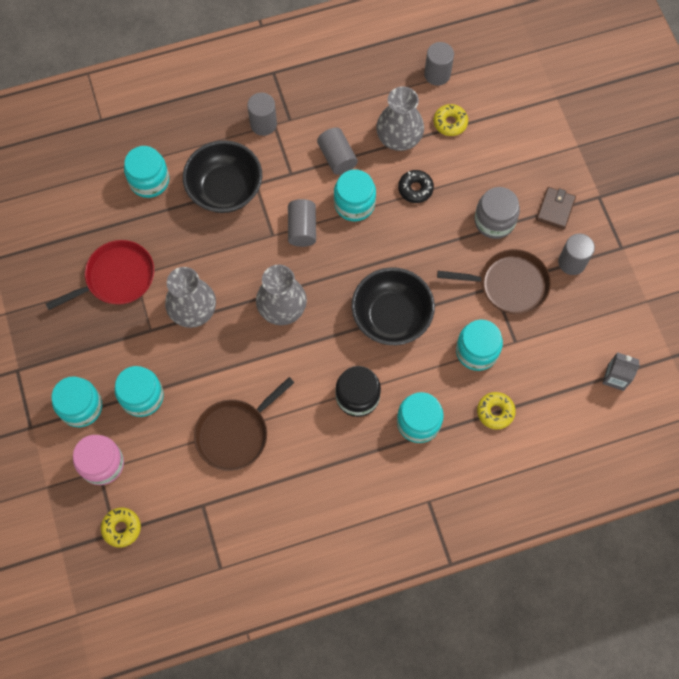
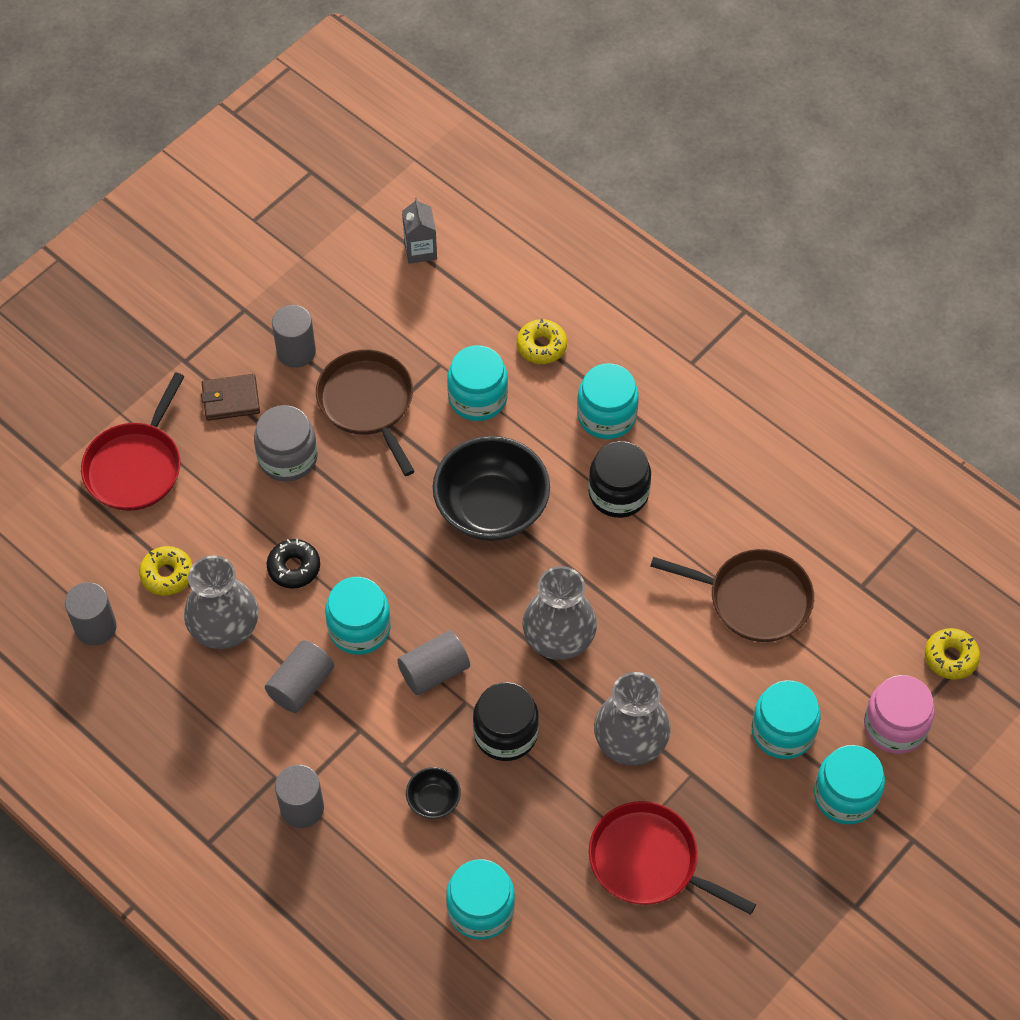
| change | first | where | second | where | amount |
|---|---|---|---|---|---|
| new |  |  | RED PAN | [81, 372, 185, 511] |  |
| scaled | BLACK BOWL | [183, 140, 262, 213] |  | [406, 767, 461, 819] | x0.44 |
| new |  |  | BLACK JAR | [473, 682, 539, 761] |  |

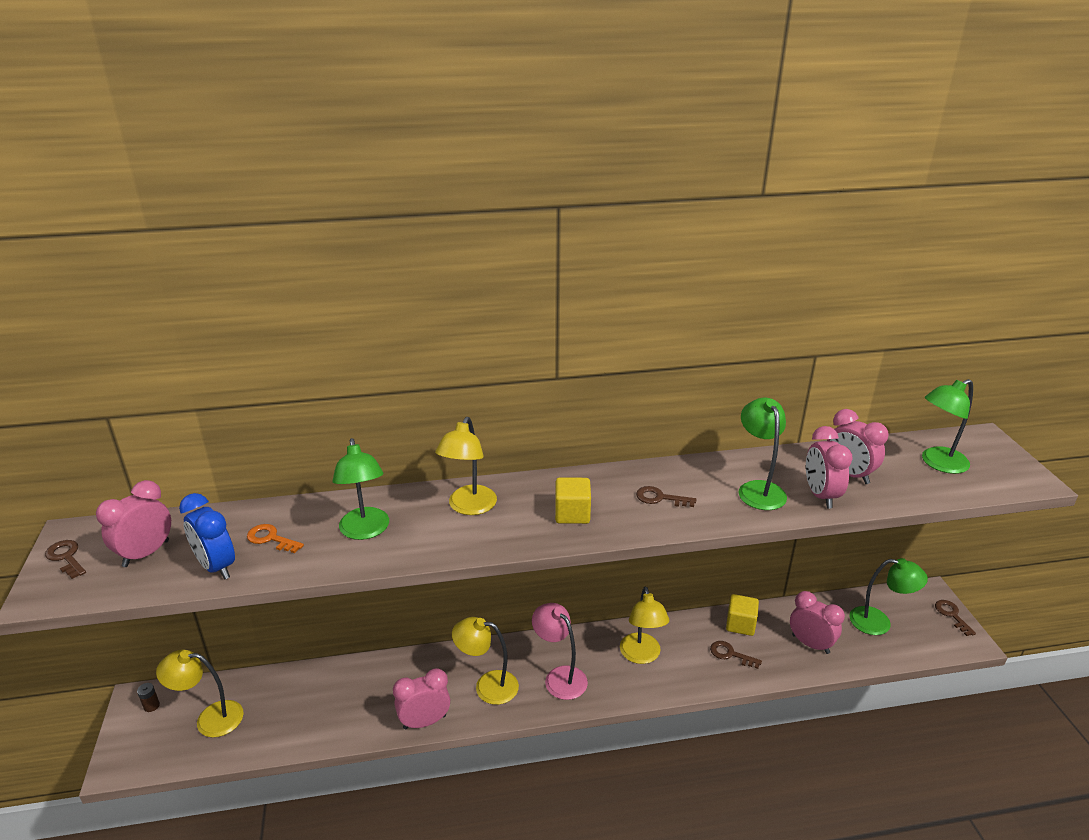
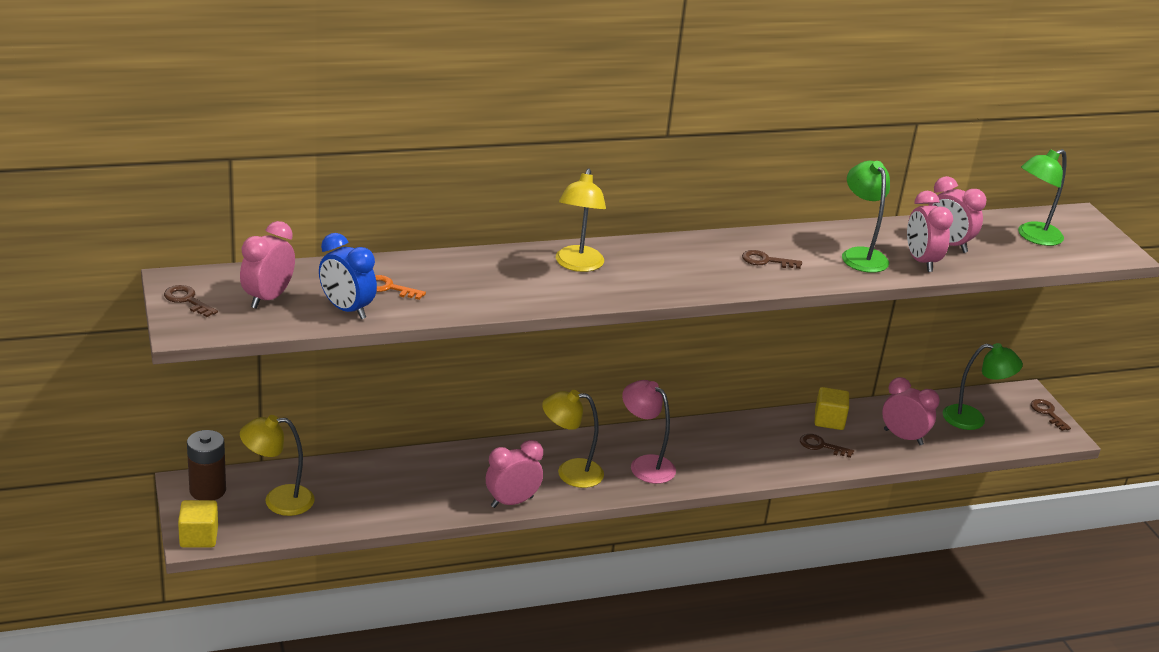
| change | first | where | second | where | amount |
|---|---|---|---|---|---|
| shifted | YELLOW CUBE | [555, 477, 591, 524] |  | [178, 500, 218, 547] |  |
| scaled | BROWN BATTERY | [137, 683, 160, 712] |  | [187, 430, 226, 500] | x2.17 |
| gone | GREEN LAMP | [332, 438, 389, 540] |  |  |  |
| gone | YELLOW LAMP | [620, 587, 670, 664] |  |  |  |

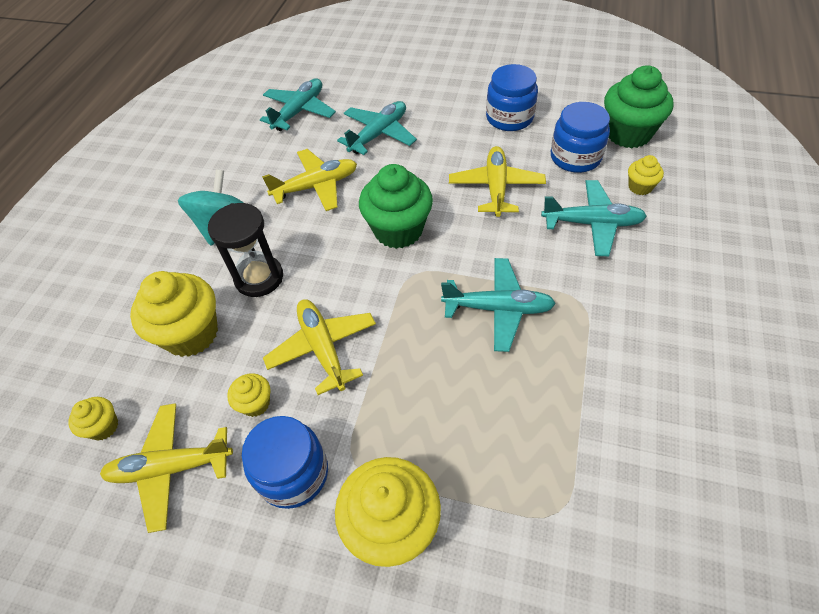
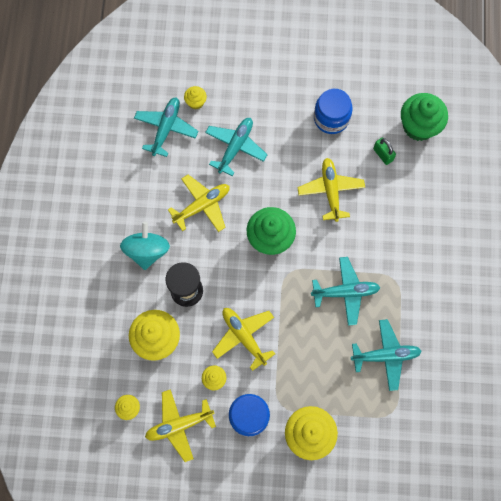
| change | first | where | second | where | amount |
|---|---|---|---|---|---|
| shifted | YELLOW CUPCAKE | [628, 155, 664, 195] |  | [184, 86, 207, 110] |  |
| shifted | TURQUOISE PLANE | [541, 180, 647, 256] |  | [351, 319, 422, 391] |  |
| swapped | BLUE JAR | [551, 102, 610, 173] | GREEN PADLOCK | [373, 138, 396, 165] |  |

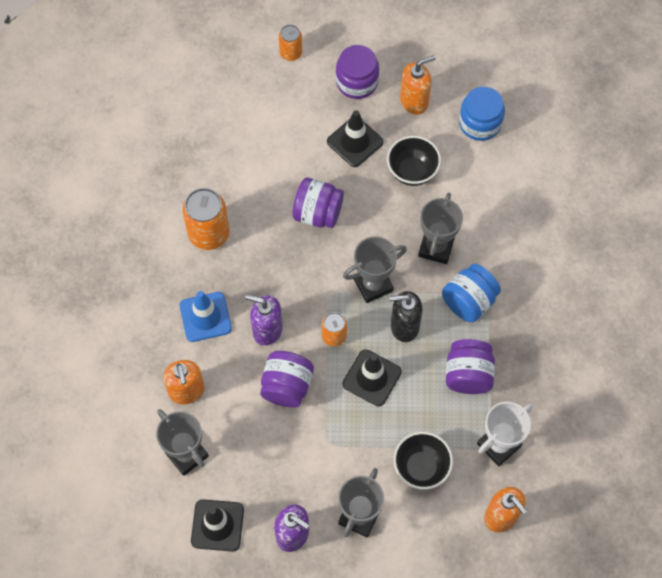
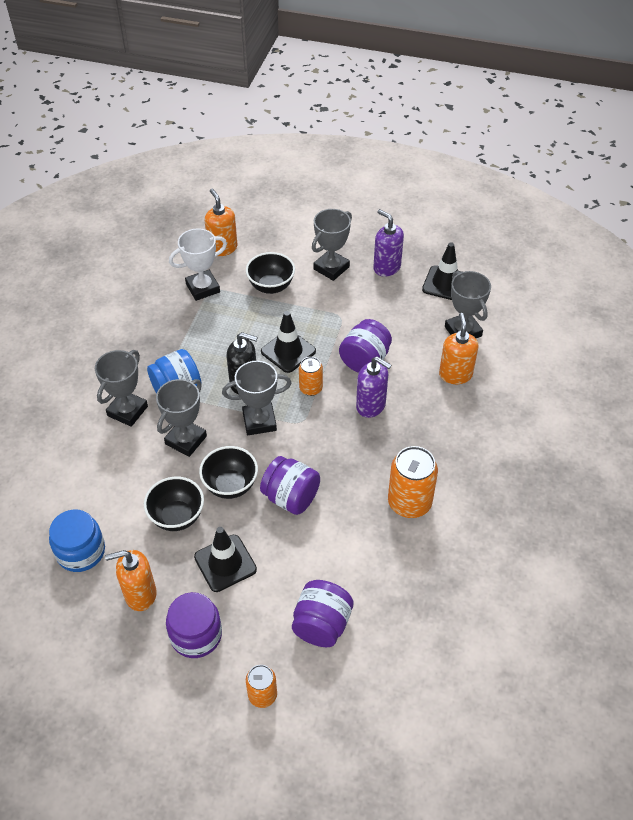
| change | first | where | second | where | amount |
|---|---|---|---|---|---|
| new |  |  | GREY TROPHY | [95, 350, 148, 427] |  |
| new |  |  | BLACK BOWL | [199, 446, 258, 499] |  |
| shifted | PURPLE JAR | [446, 339, 495, 394] |  | [292, 580, 354, 647] |  |
| gone | BLUE TRAFFIC CONE | [180, 291, 232, 342] |  |  |  |

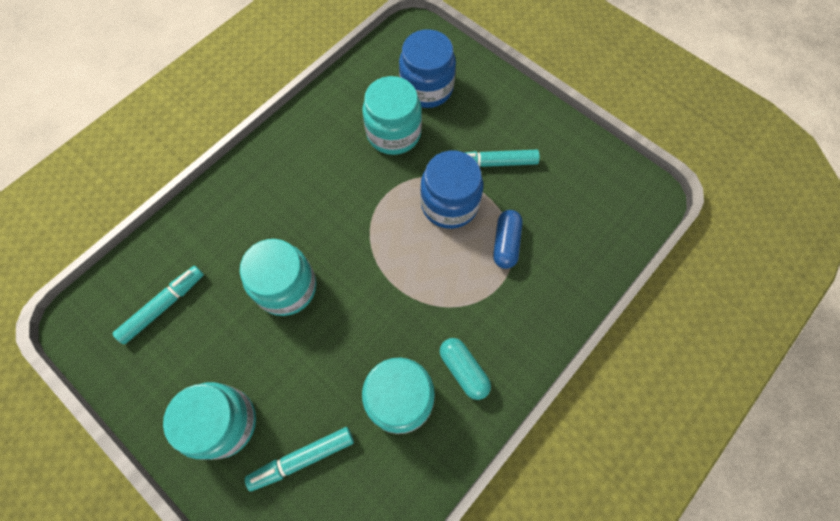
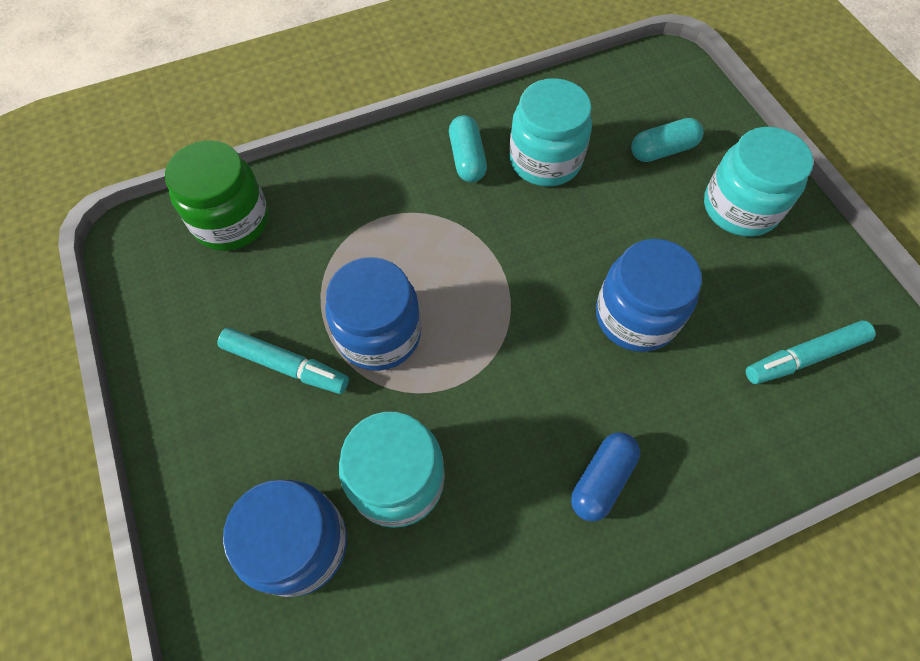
| change | first | where | second | where | amount |
|---|---|---|---|---|---|
| new |  |  | GREEN JAR | [165, 140, 269, 251] |  |
| shifted | BLUE CAPSULE | [493, 210, 523, 269] |  | [571, 432, 640, 522] |  |
| repainted | TURQUOISE JAR | [240, 239, 316, 316] | BLUE JAR | [596, 239, 702, 352] |  |
| swapped | TURQUOISE MARKER | [245, 427, 354, 491] | TURQUOISE CAPSULE | [631, 118, 704, 162] |  |

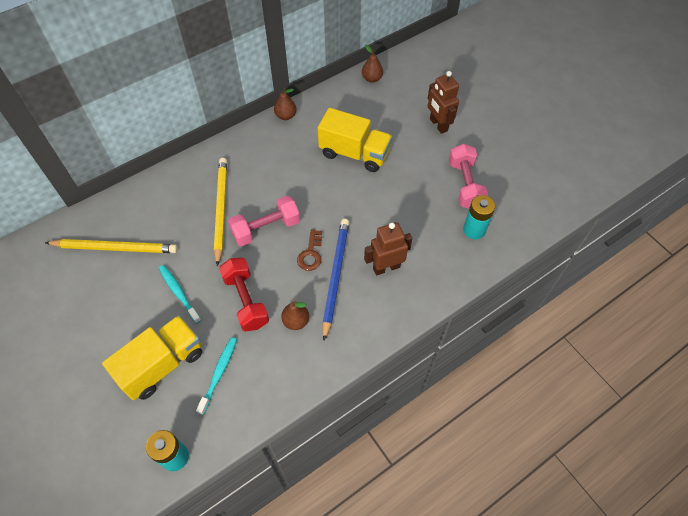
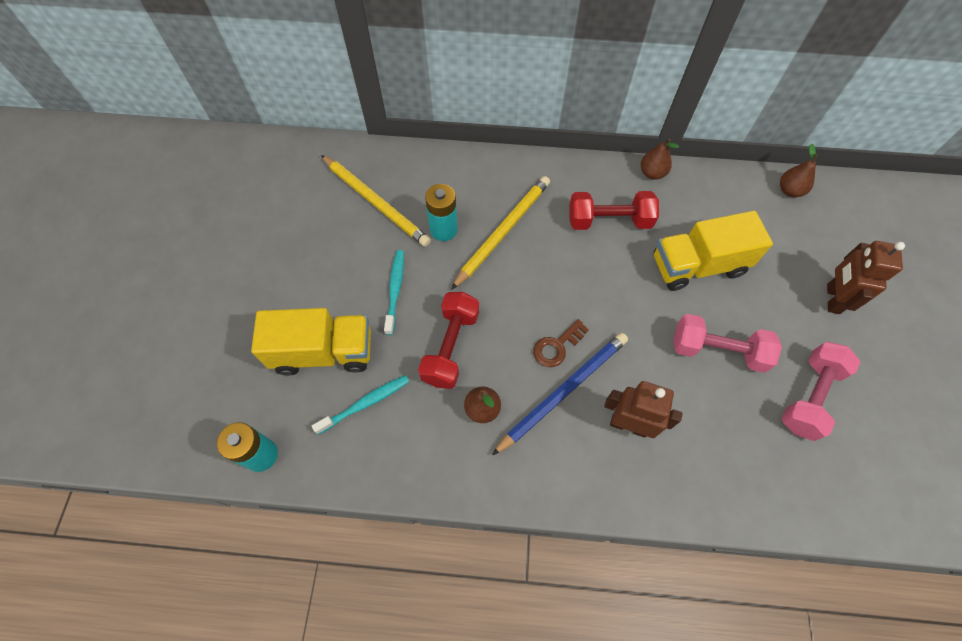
| change | first | where | second | where | amount |
|---|---|---|---|---|---|
| shifted | TURQUOISE BATTERY | [463, 195, 495, 239] |  | [425, 184, 458, 241] |  |
| new |  |  | RED DUMBBELL | [569, 191, 659, 230] |  |
| rotated | YELLOW TRUCK | [318, 108, 392, 172] |  | [654, 211, 773, 291] | 105 degrees clockwise |
| shifted | PINK DUMBBELL | [228, 196, 300, 246] |  | [674, 314, 782, 373] |  |

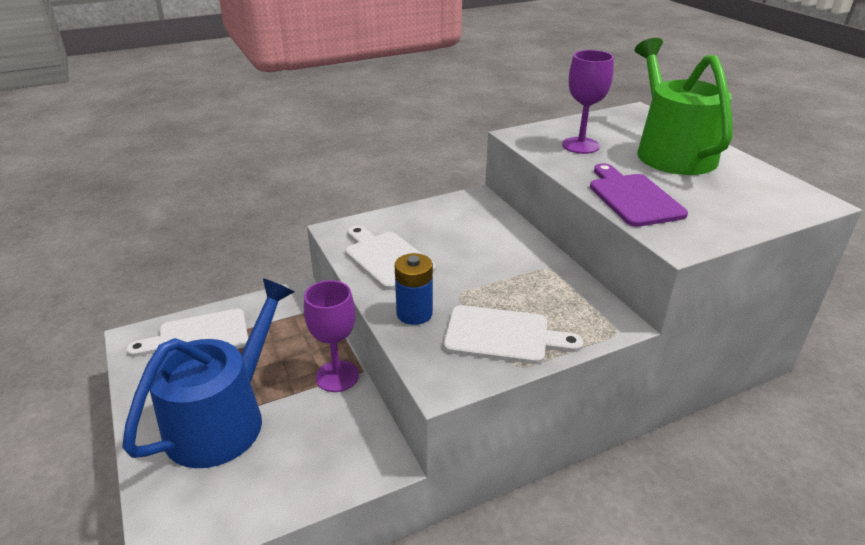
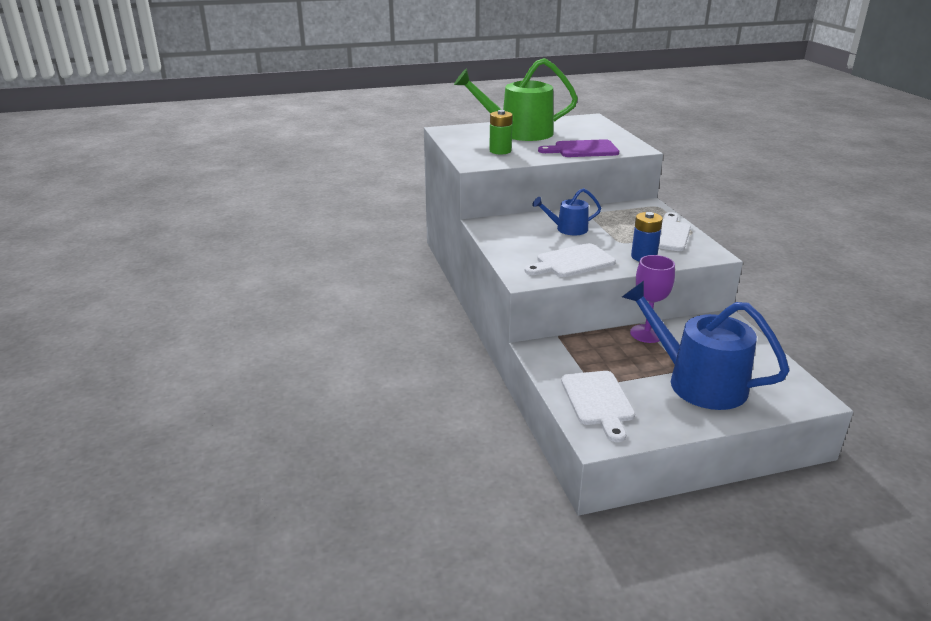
| change | first | where | second | where | amount |
|---|---|---|---|---|---|
| swapped | PURPLE GOBLET | [562, 50, 614, 154] | GREEN BATTERY | [489, 110, 513, 155] |  |
| new |  |  | BLUE WATERING CAN | [532, 188, 601, 235] |  |

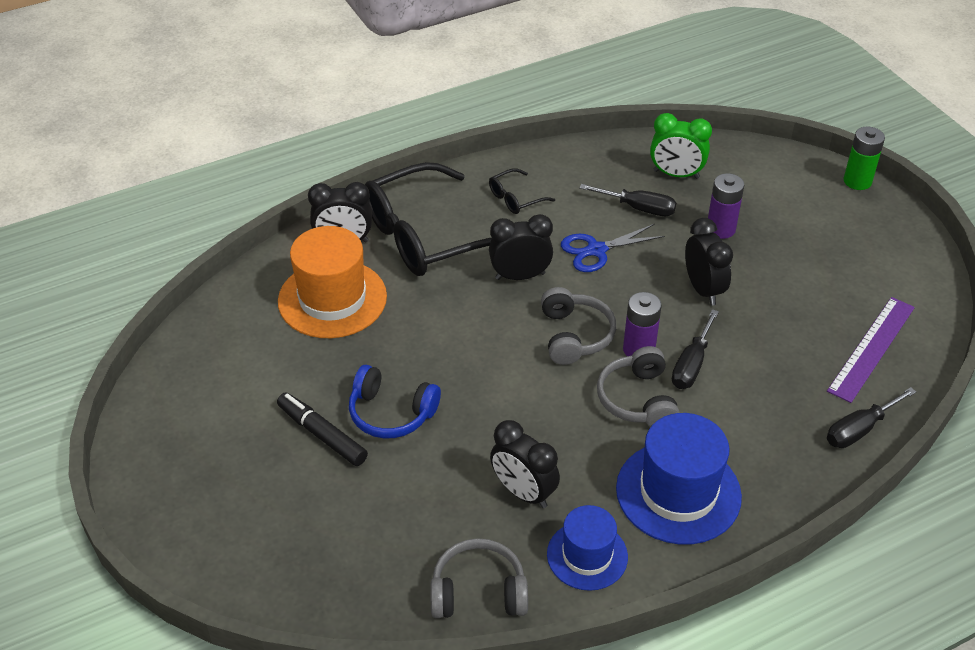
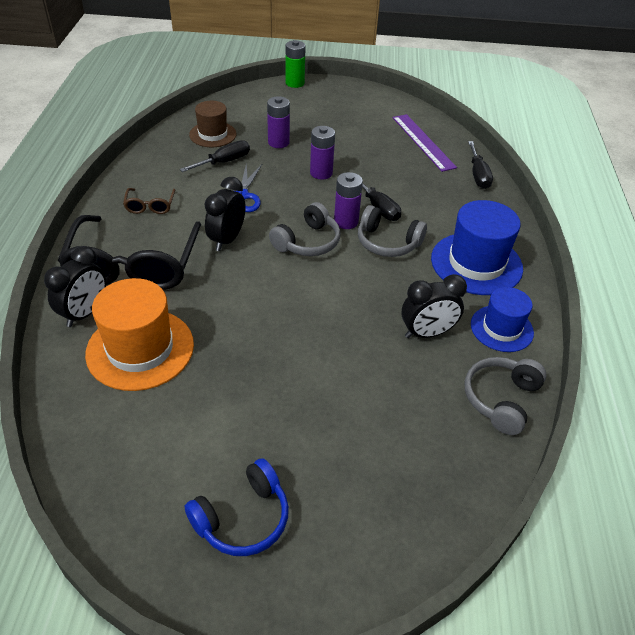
| change | first | where | second | where | amount |
|---|---|---|---|---|---|
| repainted | BLACK GLASSES | [489, 168, 555, 214] | BROWN GLASSES | [123, 188, 176, 214] |  |
| shifted | BLUE HEADPHONES | [349, 365, 441, 438] |  | [184, 458, 289, 556] |  |
| swapped | GREEN CLOCK | [650, 113, 712, 179] | BROWN HAT | [189, 101, 236, 147] |  |
| rotated | GREY HEADPHONES | [541, 287, 616, 365] |  | [269, 202, 340, 256] | 105 degrees clockwise |
| swapped | BLACK CLOCK | [685, 218, 733, 306] | PURPLE BATTERY | [310, 126, 335, 179] |  |
| gone | BLACK MARKER | [277, 392, 368, 466] |  |  |  |

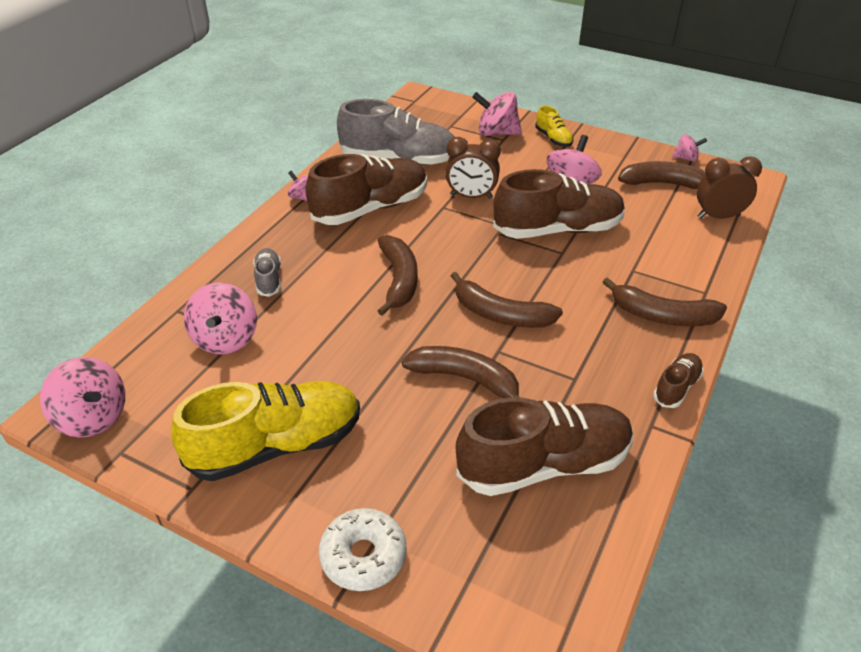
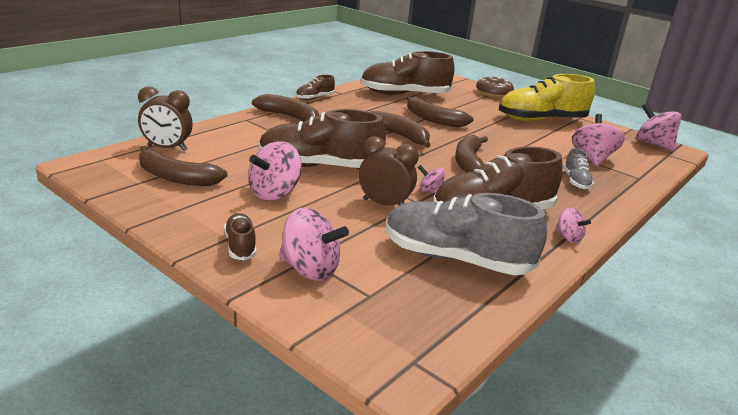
| change | first | where | second | where | amount |
|---|---|---|---|---|---|
| repainted | YELLOW SHOE | [535, 105, 574, 147] | BROWN SHOE | [224, 213, 256, 260] |  |
| shifted | PINK SPINNING TOP | [672, 134, 707, 162] |  | [418, 165, 445, 193] |  |
| repainted | WHITE DONUT | [319, 508, 407, 591] | BROWN DONUT | [476, 76, 514, 98] |  |

